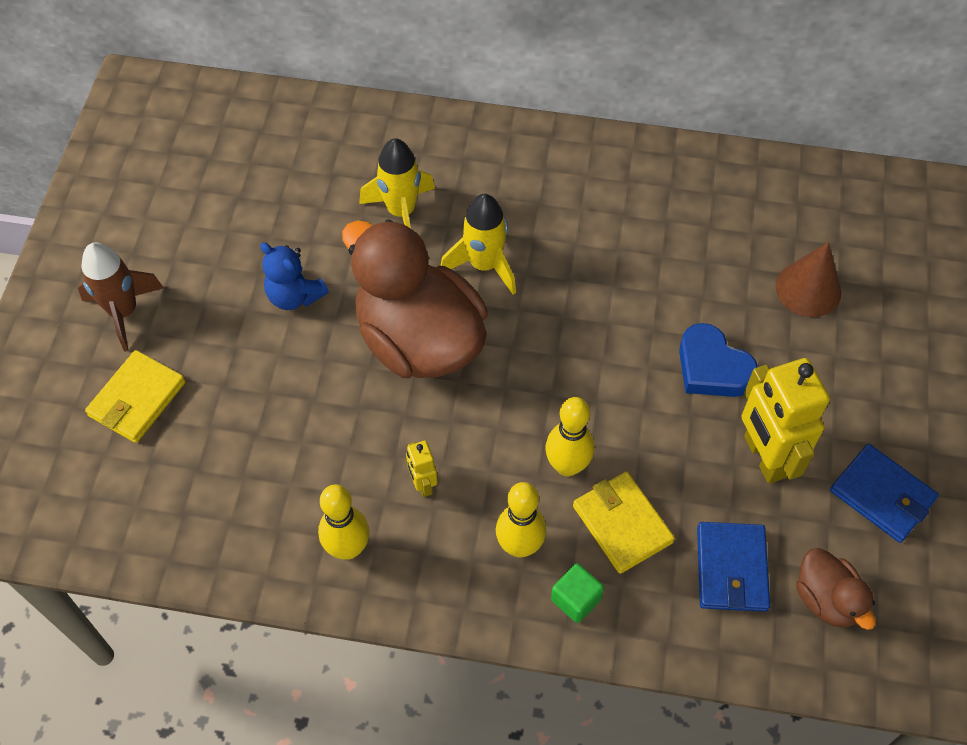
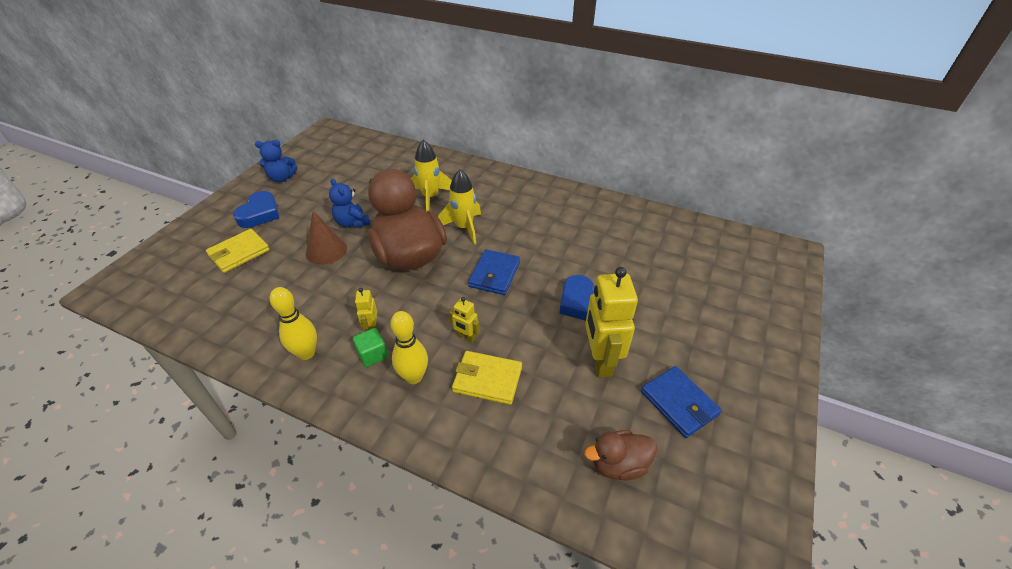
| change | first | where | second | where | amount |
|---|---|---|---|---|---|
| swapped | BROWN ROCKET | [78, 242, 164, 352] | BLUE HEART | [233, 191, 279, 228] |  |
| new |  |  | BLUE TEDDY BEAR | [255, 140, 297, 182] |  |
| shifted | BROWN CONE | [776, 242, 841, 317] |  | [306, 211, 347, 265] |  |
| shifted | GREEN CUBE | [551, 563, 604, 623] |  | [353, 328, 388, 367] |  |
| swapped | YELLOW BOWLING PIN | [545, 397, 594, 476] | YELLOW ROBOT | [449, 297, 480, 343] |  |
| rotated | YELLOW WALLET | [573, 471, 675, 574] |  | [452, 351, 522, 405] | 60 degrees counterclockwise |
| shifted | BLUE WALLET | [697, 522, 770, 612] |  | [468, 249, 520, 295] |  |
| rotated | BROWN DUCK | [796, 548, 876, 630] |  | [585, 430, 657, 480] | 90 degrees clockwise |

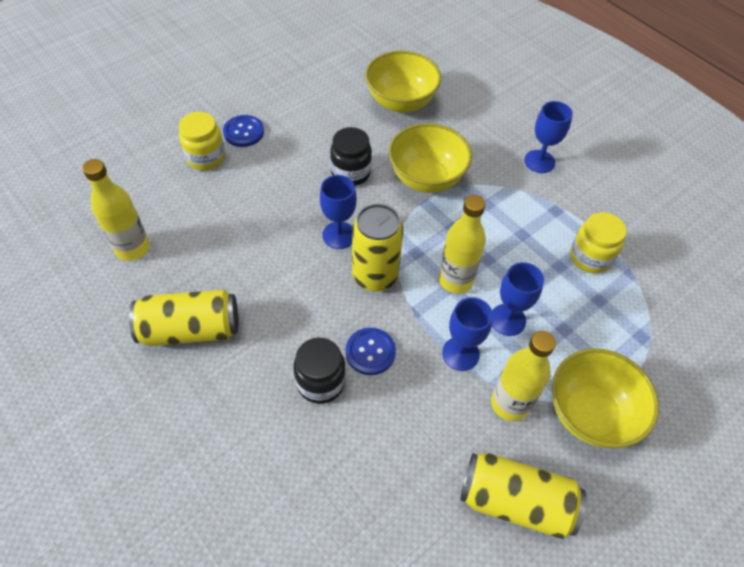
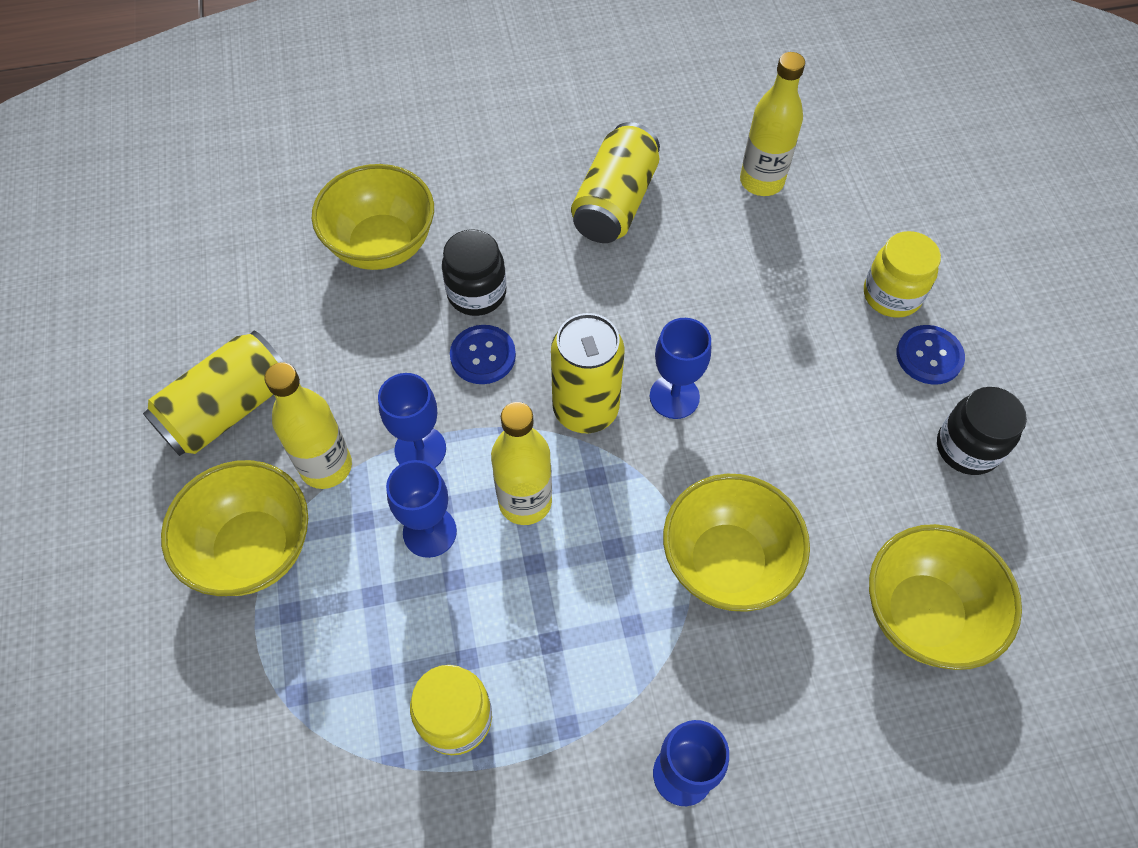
| change | first | where | second | where | amount |
|---|---|---|---|---|---|
| new |  |  | YELLOW BOWL | [312, 164, 434, 270] |  |
| shifted | BLACK JAR | [330, 127, 372, 186] |  | [937, 387, 1027, 475] |  |

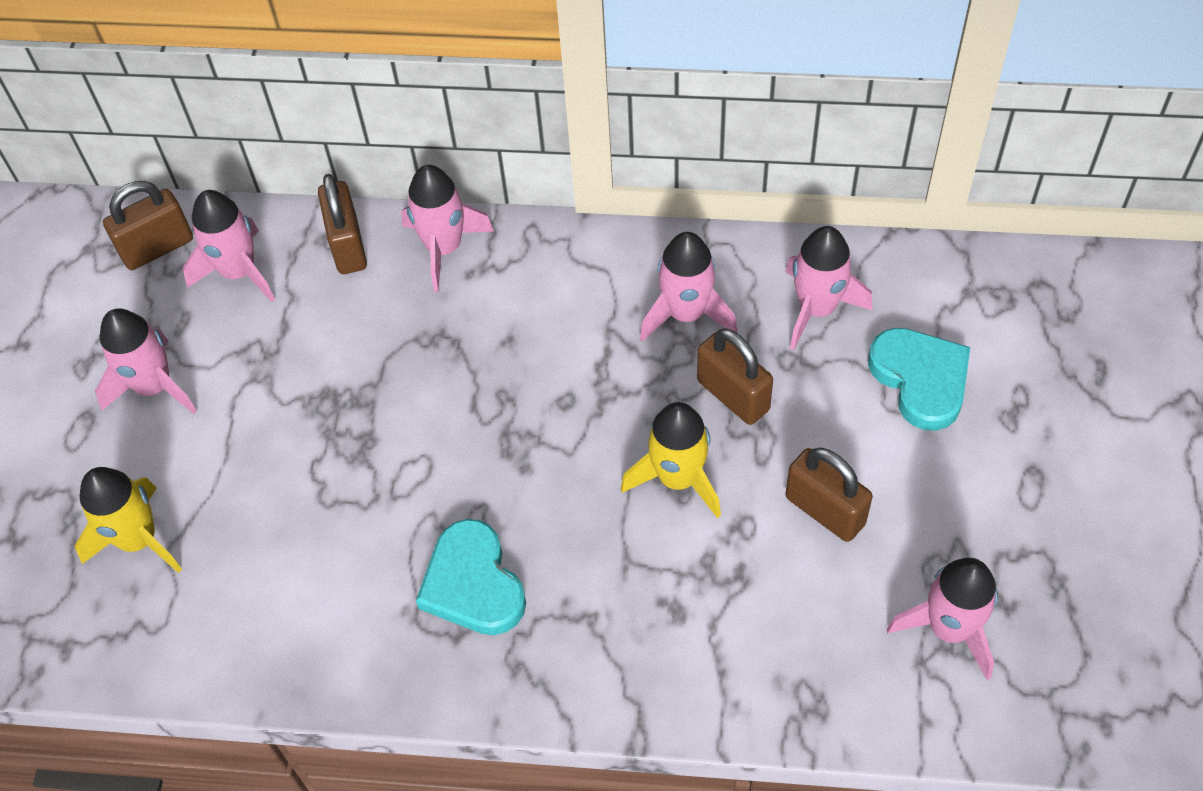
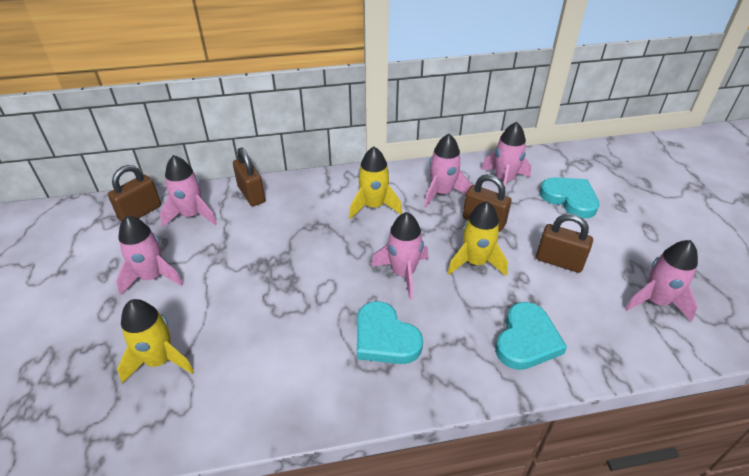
| change | first | where | second | where | amount |
|---|---|---|---|---|---|
| new |  |  | YELLOW ROCKET | [349, 147, 402, 219] |  |
| shifted | PINK ROCKET | [401, 165, 494, 292] |  | [371, 212, 428, 299] |  |
| new |  |  | TURQUOISE HEART | [495, 302, 567, 370] |  |

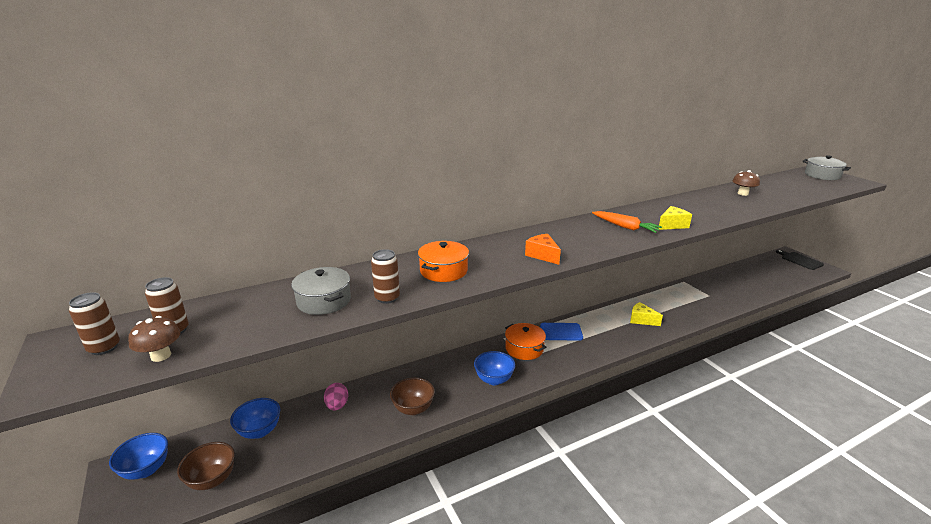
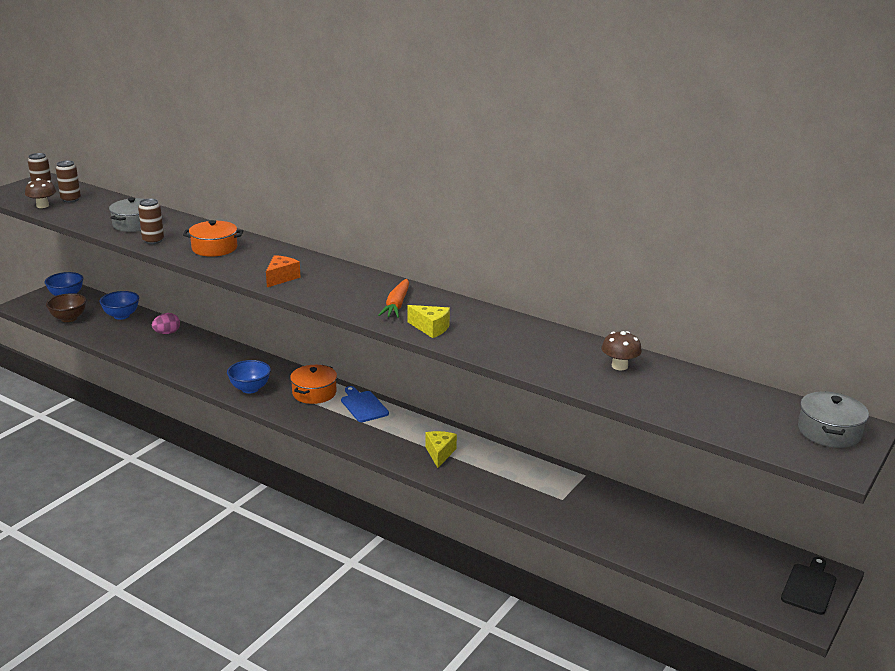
| change | first | where | second | where | amount |
|---|---|---|---|---|---|
| gone | BROWN BOWL | [390, 377, 435, 415] |  |  |  |

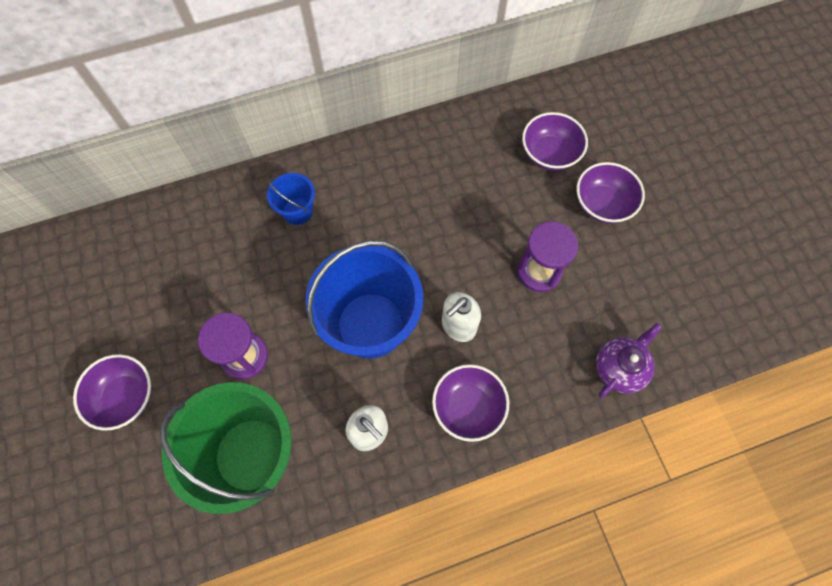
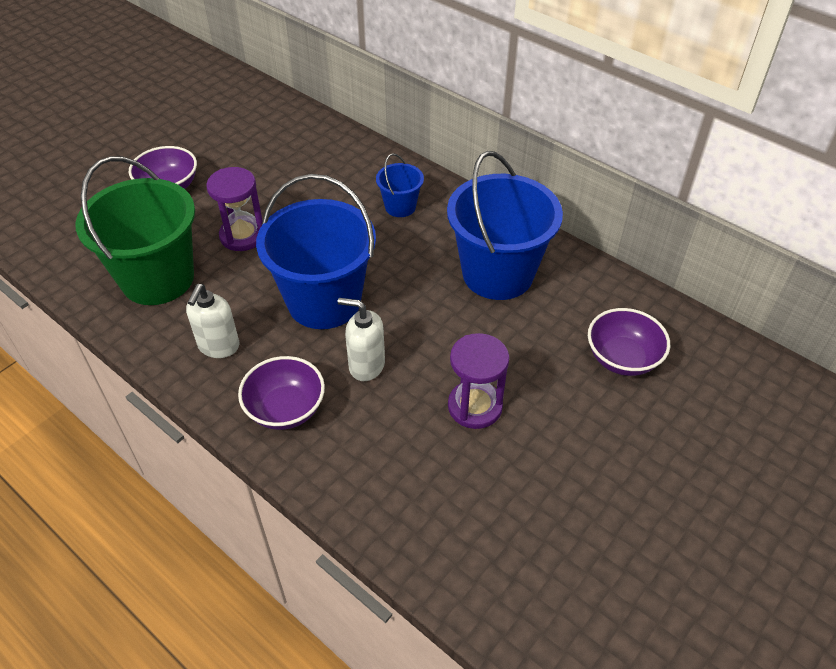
| change | first | where | second | where | amount |
|---|---|---|---|---|---|
| new |  |  | BLUE BUCKET | [447, 151, 563, 300] |  |
| gone | PURPLE BOWL | [576, 162, 645, 223] |  |  |  |
| gone | PURPLE TEAPOT | [596, 323, 662, 398] |  |  |  |

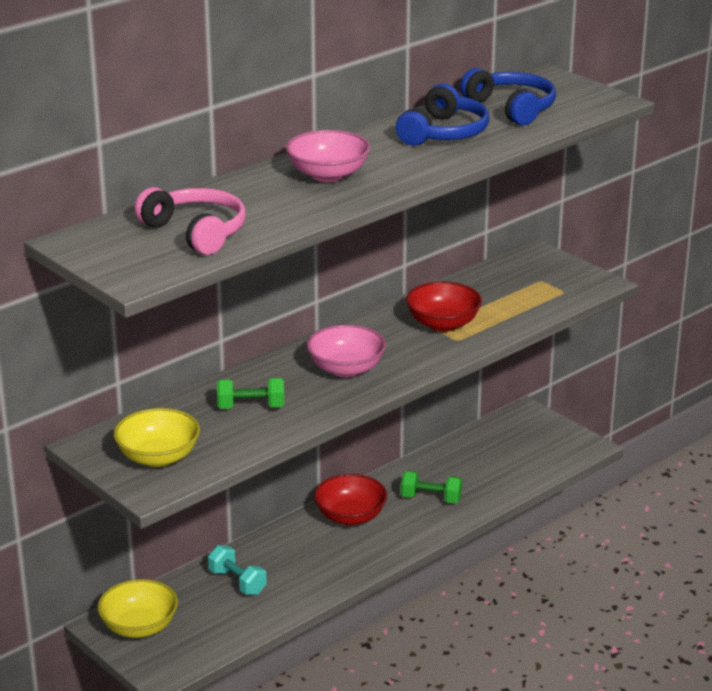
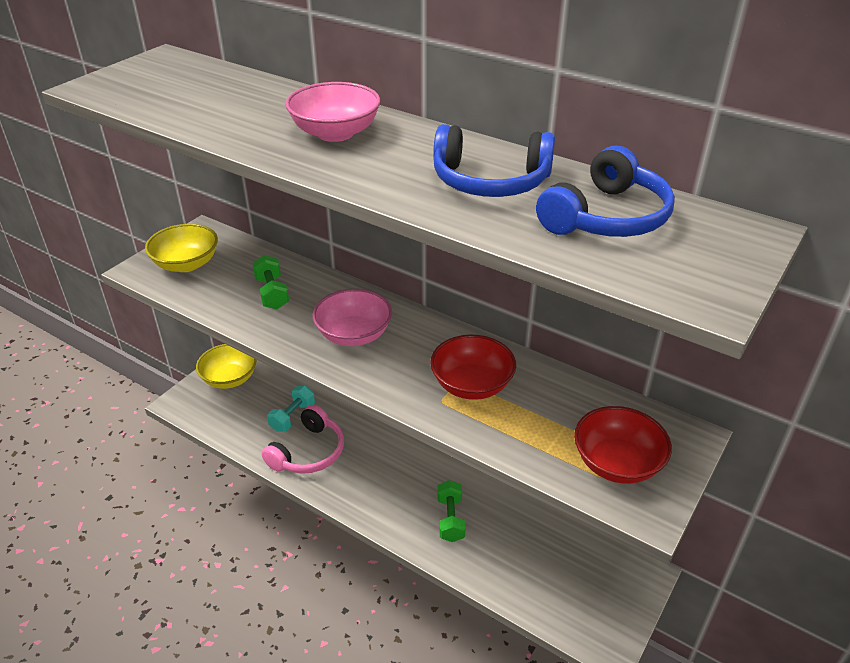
| change | first | where | second | where | amount |
|---|---|---|---|---|---|
| shifted | PINK HEADPHONES | [134, 187, 246, 255] |  | [262, 405, 344, 474] |  |
| shifted | RED BOWL | [314, 474, 387, 525] |  | [574, 406, 672, 484] |  |

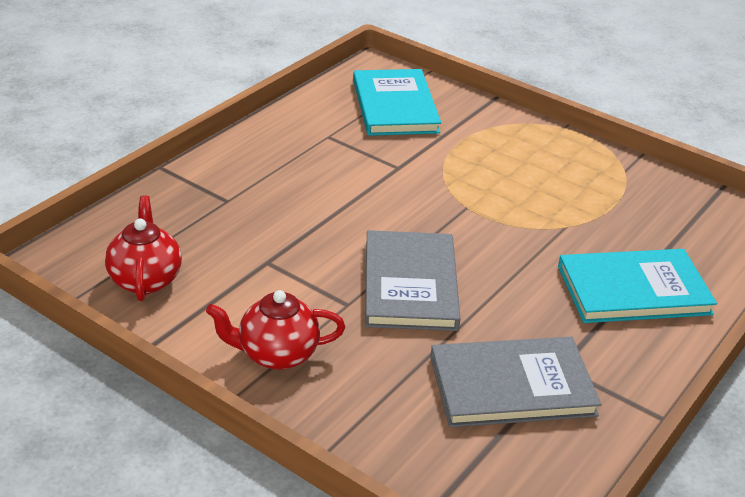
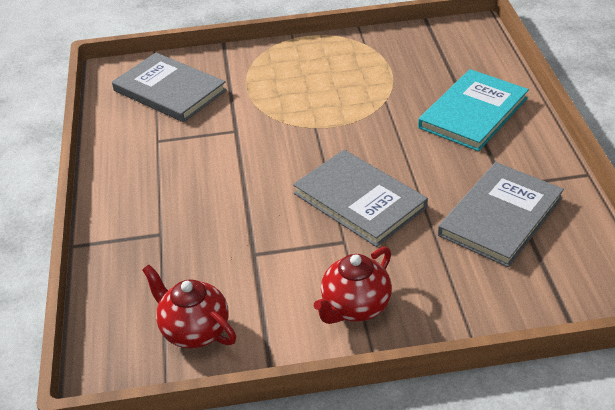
| change | first | where | second | where | amount |
|---|---|---|---|---|---|
| repainted | TURQUOISE BOOK | [353, 69, 441, 136] | GREY BOOK | [112, 53, 227, 122] |  |

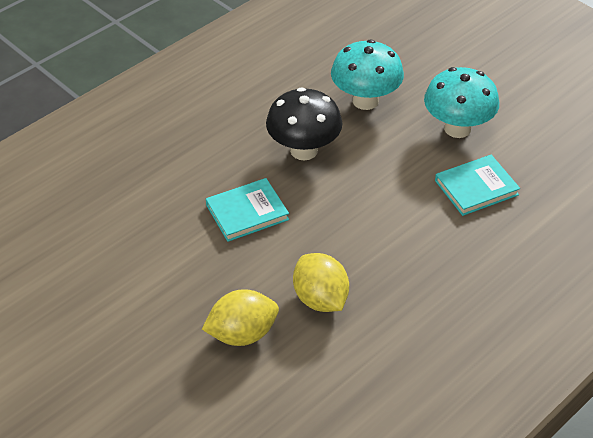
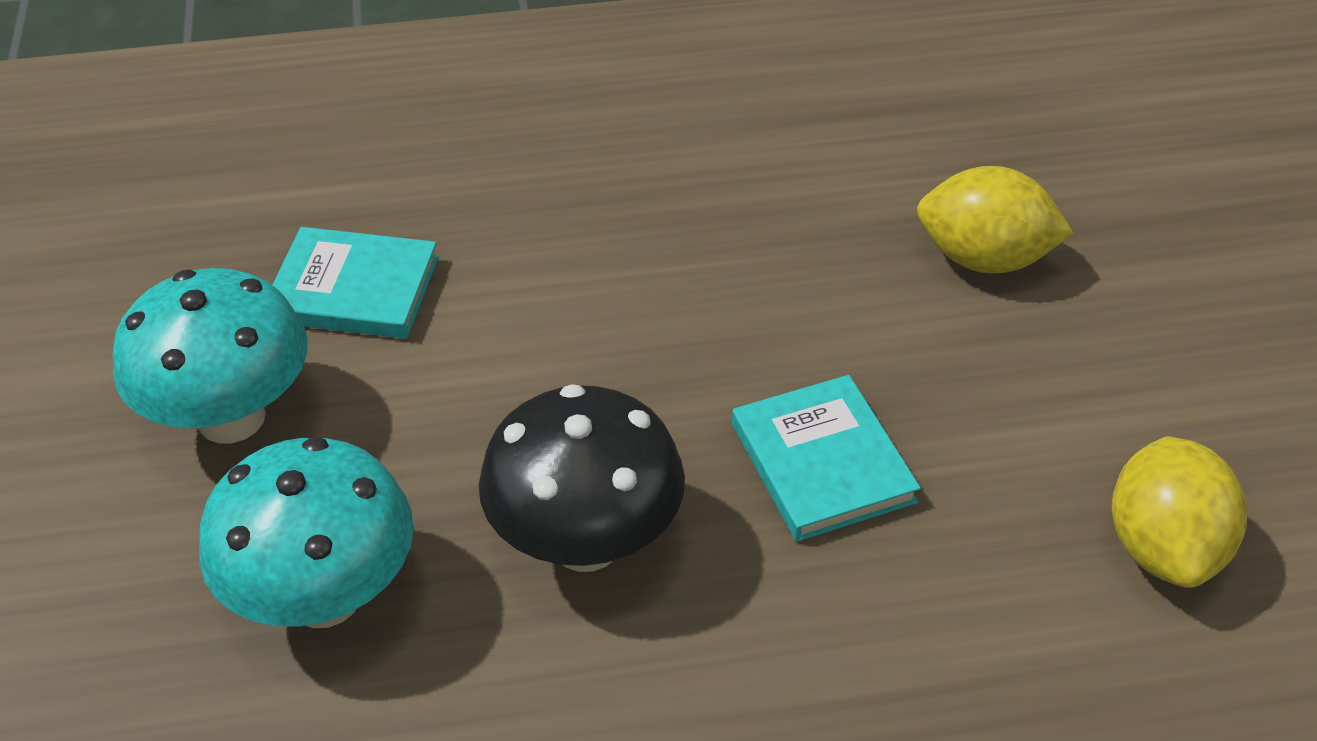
| change | first | where | second | where | amount |
|---|---|---|---|---|---|
| rotated | TURQUOISE BOOK | [206, 178, 289, 242] |  | [732, 375, 921, 542] | 60 degrees clockwise |
| shifted | YELLOW LEMON | [293, 253, 349, 312] |  | [1112, 436, 1247, 588] |  |

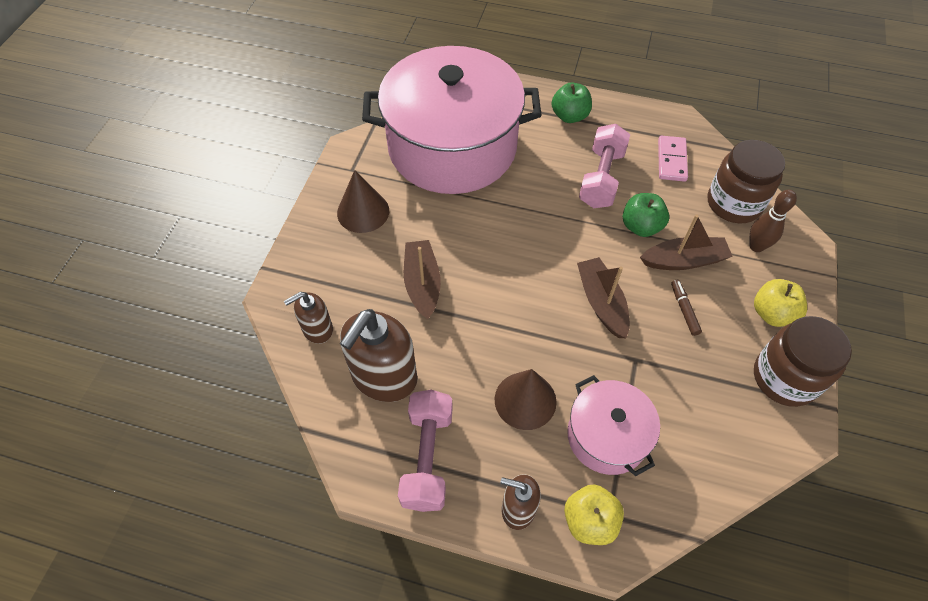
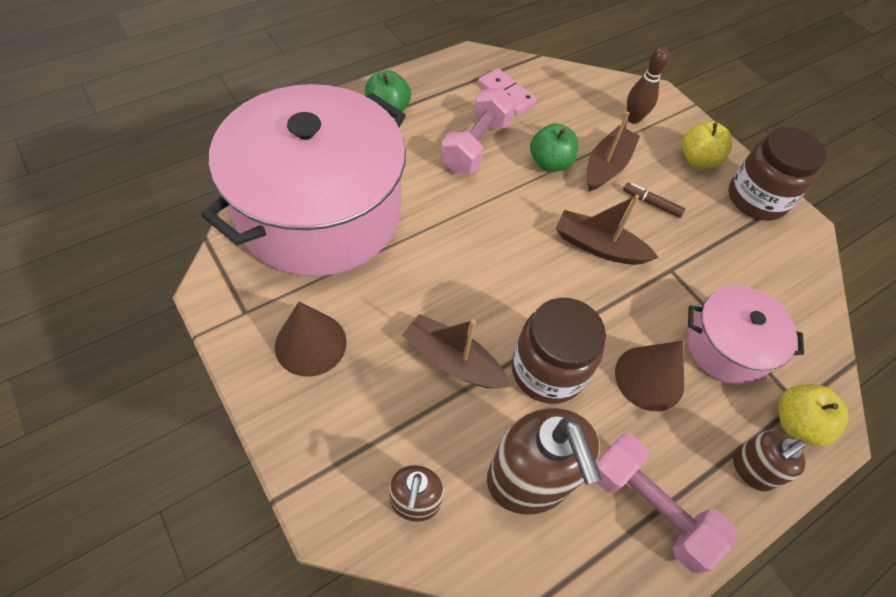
| change | first | where | second | where | amount |
|---|---|---|---|---|---|
| rotated | PINK DUMBBELL | [579, 124, 630, 208] |  | [441, 88, 516, 173] | 60 degrees clockwise |
| shifted | BROWN JAR | [708, 140, 785, 223] |  | [511, 298, 606, 404] |  |

